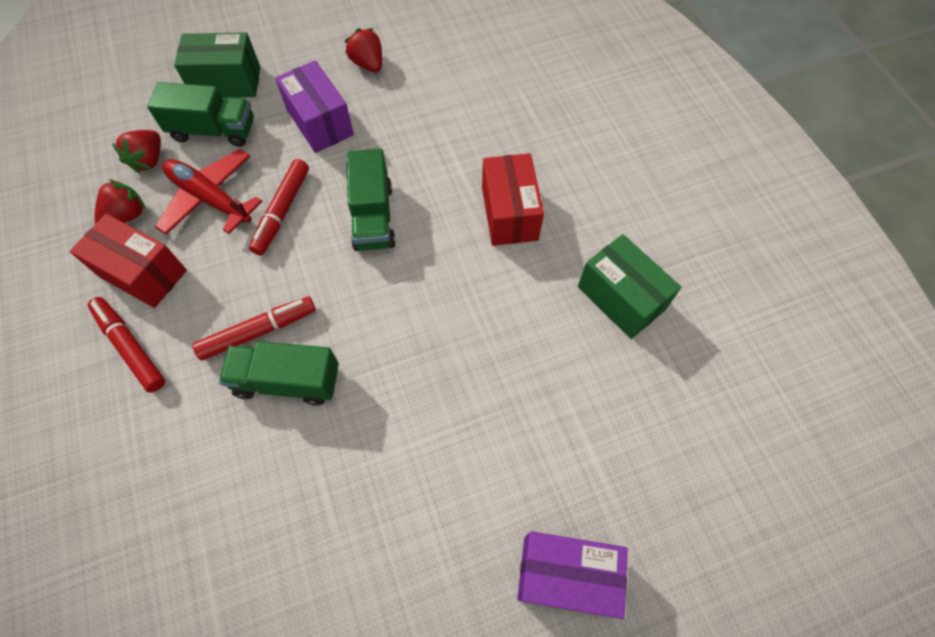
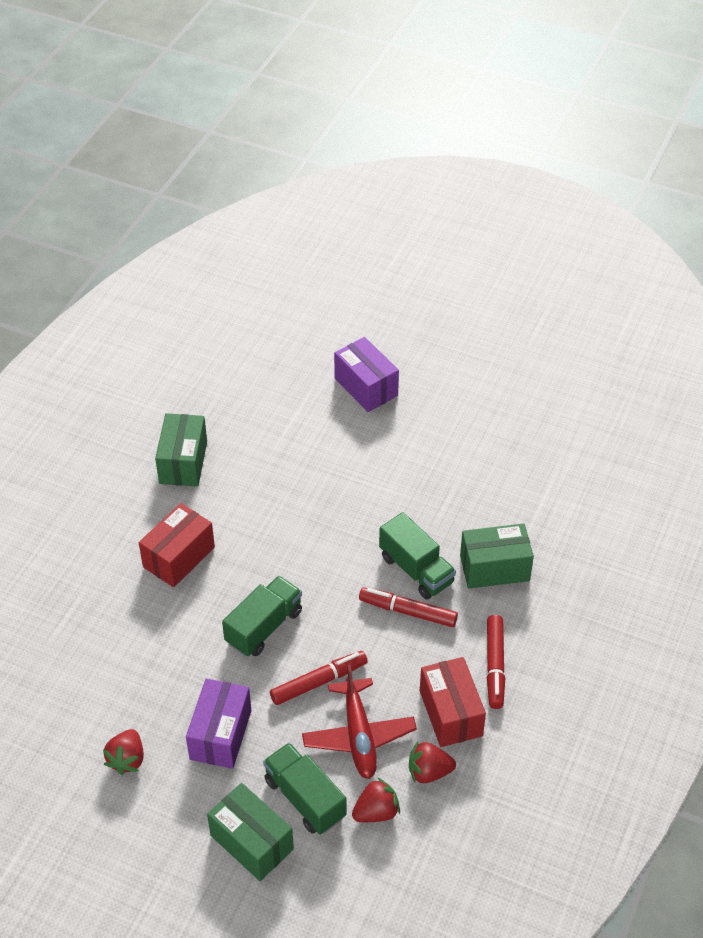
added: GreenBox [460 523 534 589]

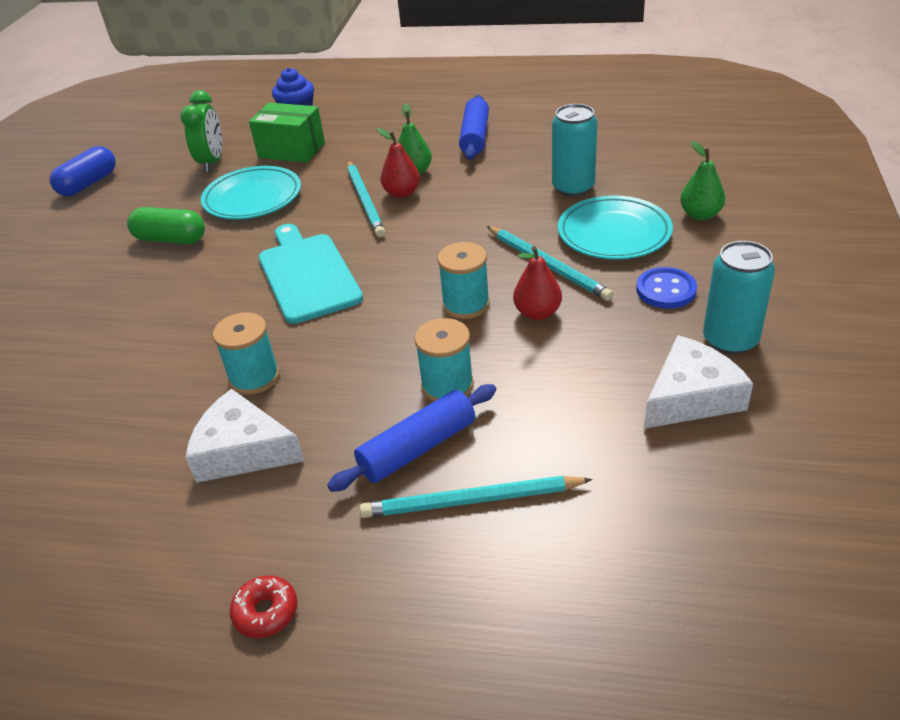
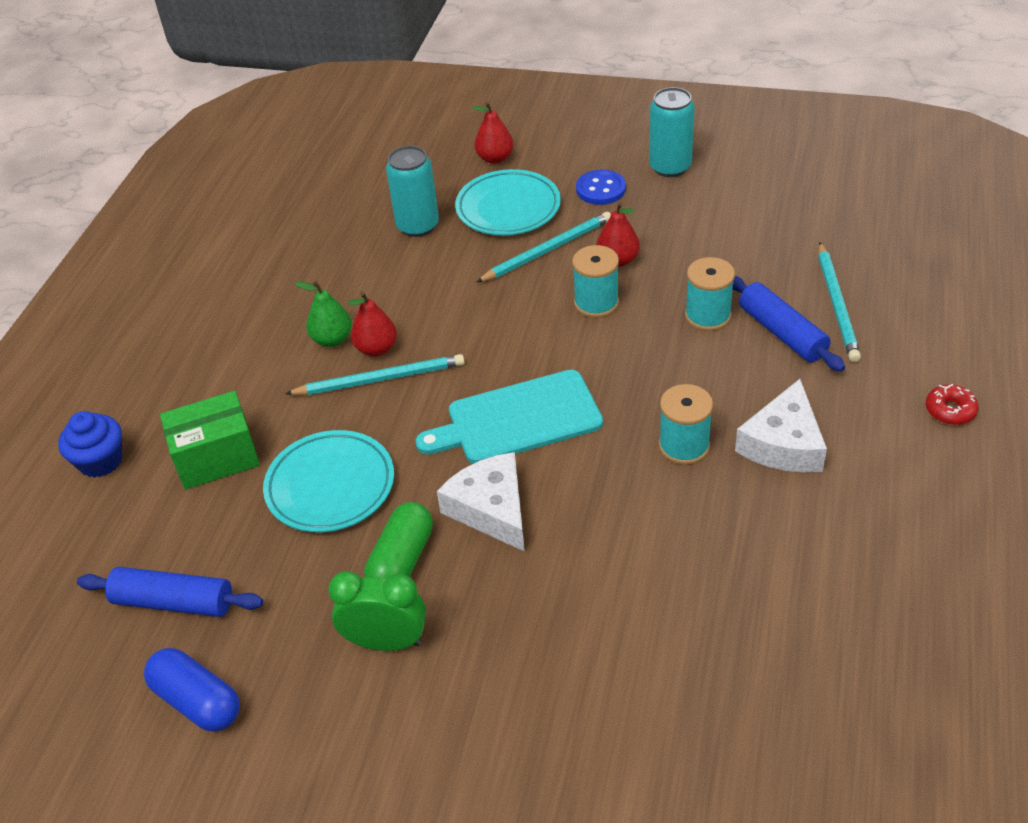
moved: GreenClock [180 90 222 172] to [328 571 426 651]; BlueRollingPin [459 95 489 160] to [77 567 263 617]; WhiteCheese [644 335 753 429] to [437 452 525 552]
recoloured: GreenPear [680 141 725 220] to RedPear [472 102 513 164]
turned: GreenBox [249 103 325 163] = [160 391 260 490] 45 degrees clockwise

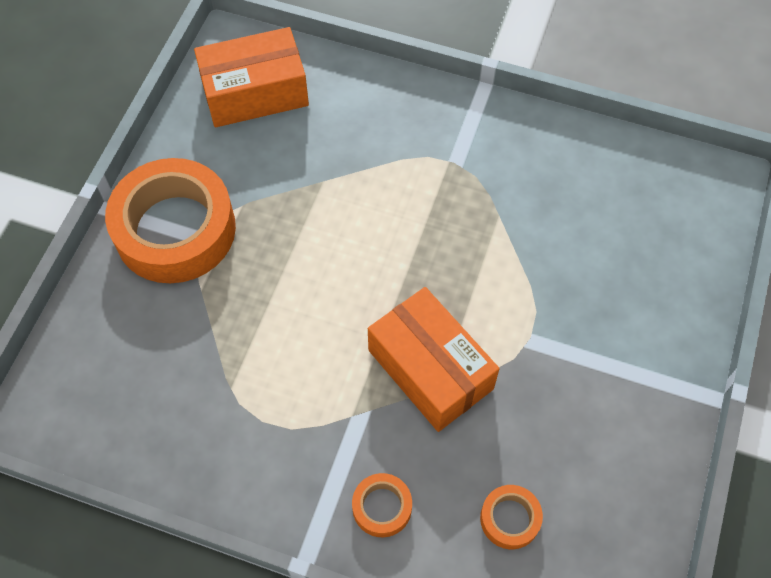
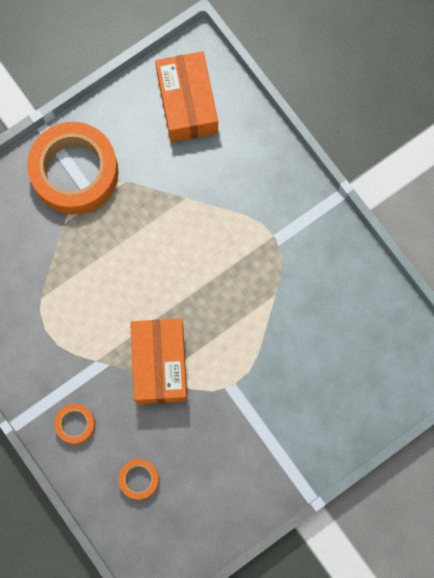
turned: OrangeBox [194 27 309 127] = [155 51 218 143] 60 degrees clockwise

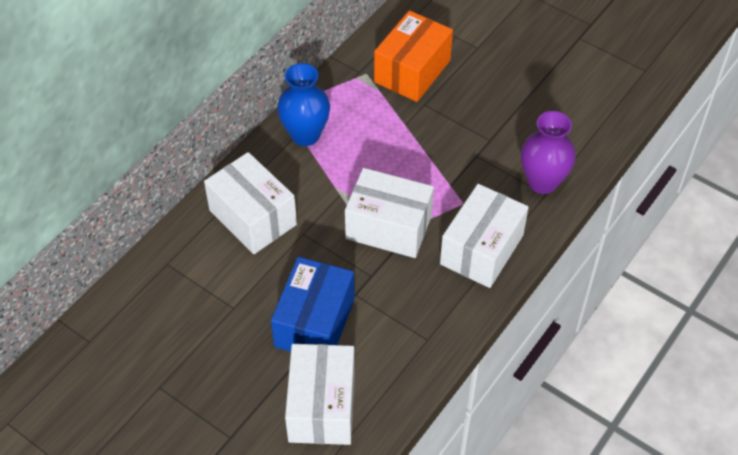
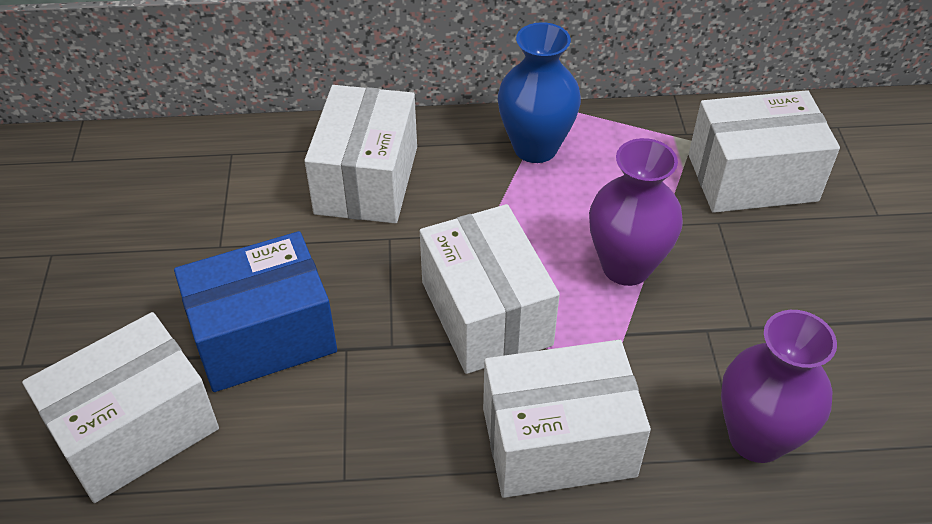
added: PurpleVase [589 138 683 286]
recoloured: OrangeBox [374 11 453 102] to WhiteBox [689 90 840 213]

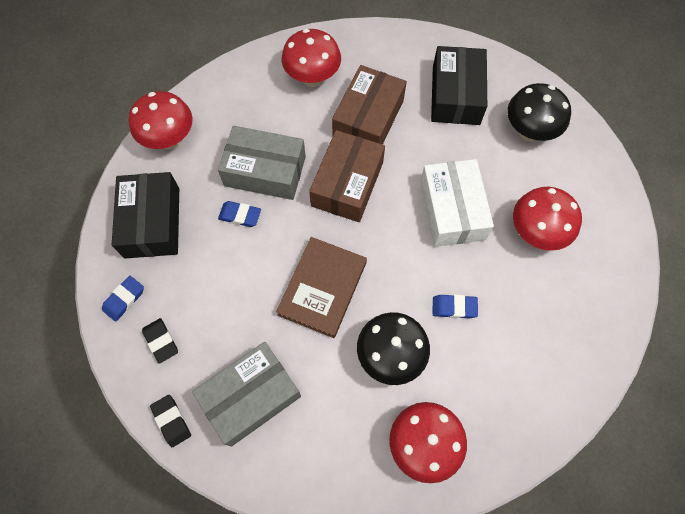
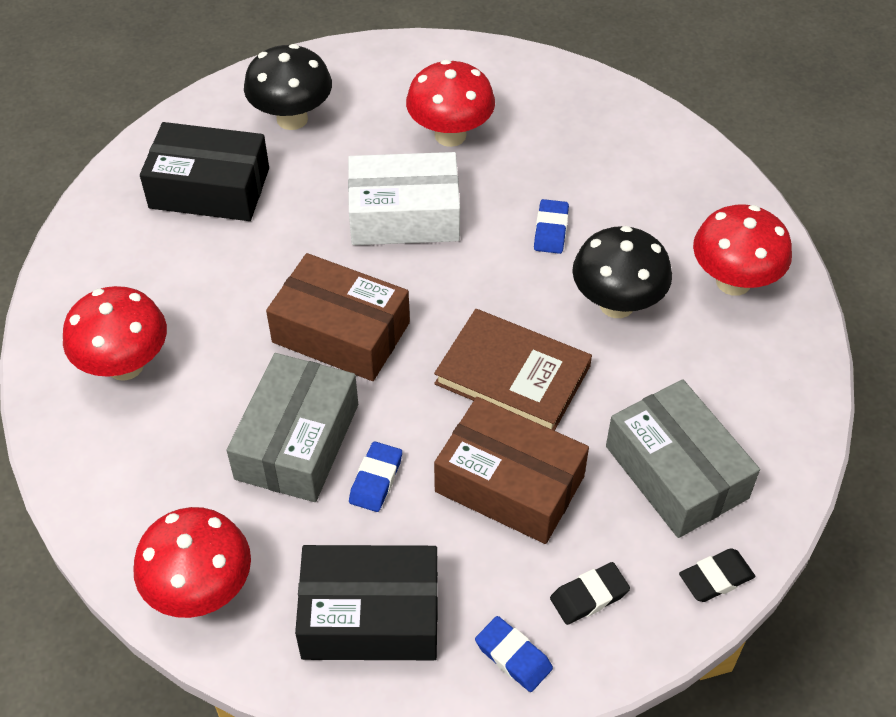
moved: BrownBox [332 65 407 144] to [434 397 589 544]

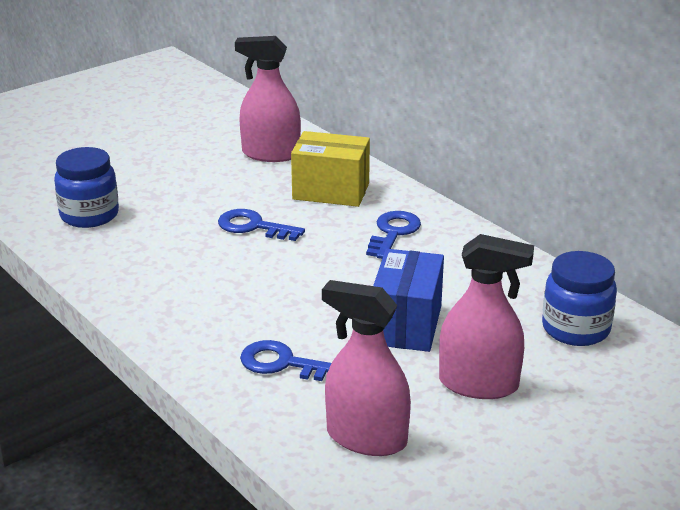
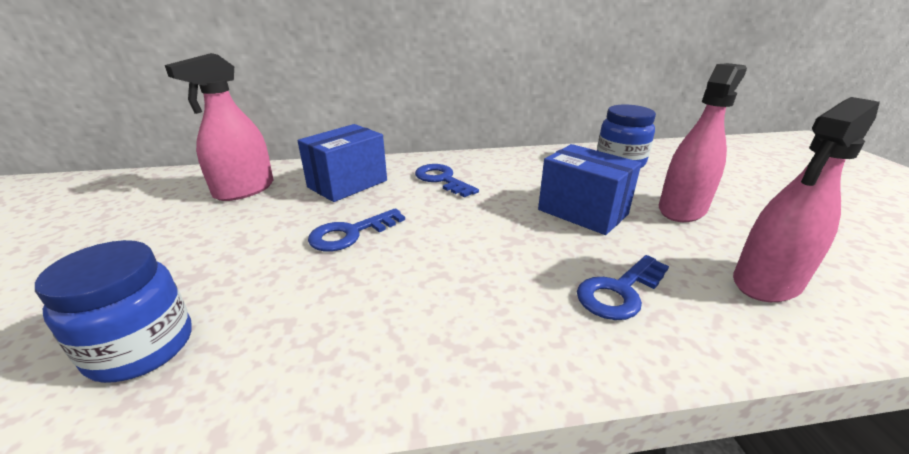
recoloured: YellowBox [291 131 370 207] to BlueBox [298 124 387 202]

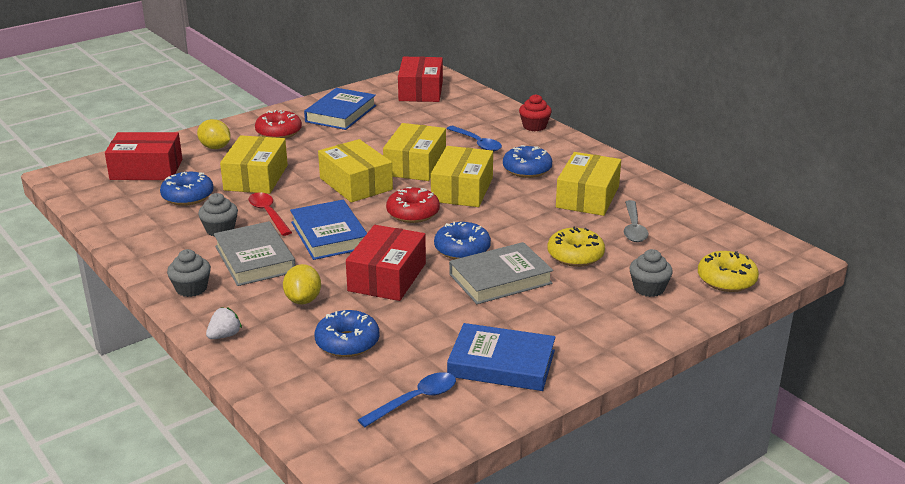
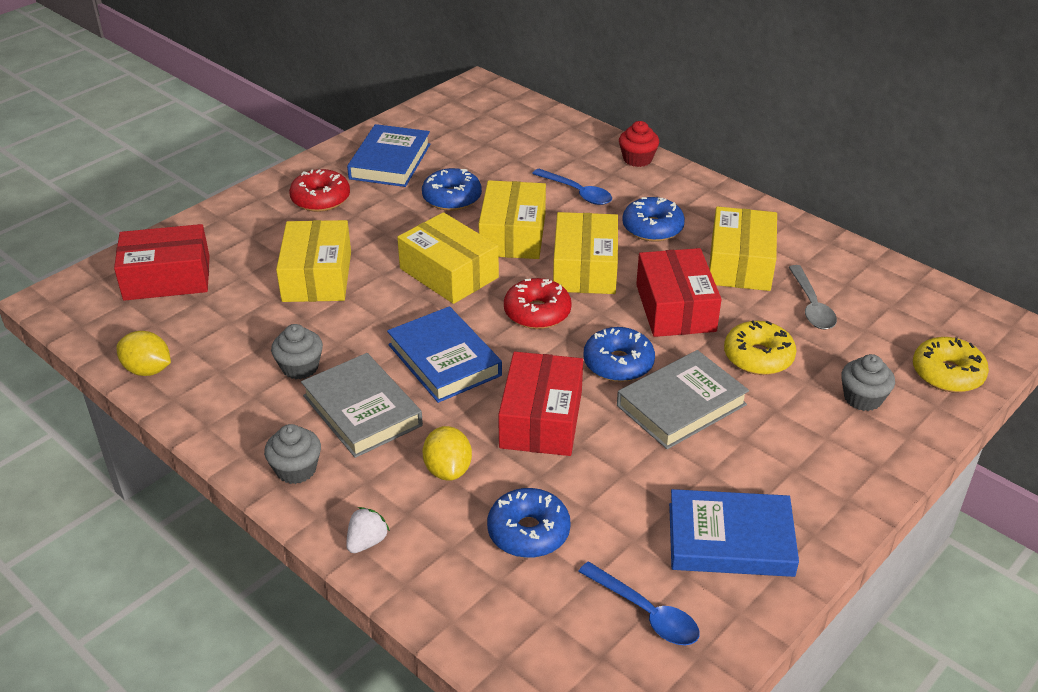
removed: RedSpoon [248 192 292 236]
moved: BlueDonut [160 172 214 206] to [422 168 482 211]; YellowLemon [197 119 231 149] to [117 331 171 376]; RedBox [398 57 443 102] to [636 248 722 337]
turned: BlueSpoon [358 372 456 427] = [578 562 699 645] 90 degrees clockwise

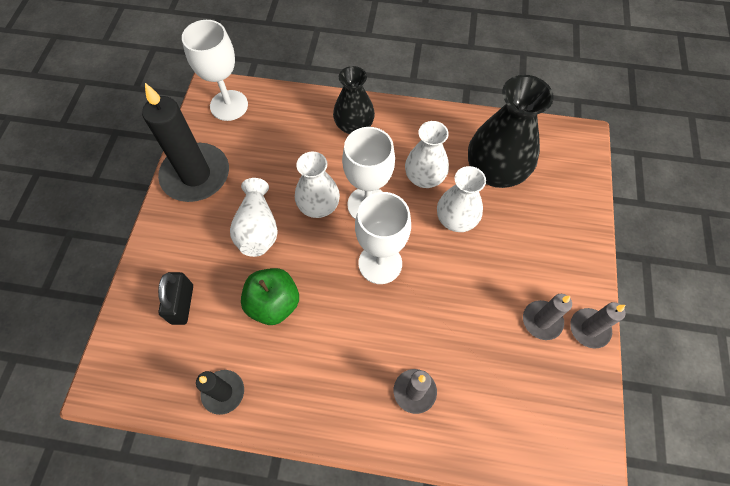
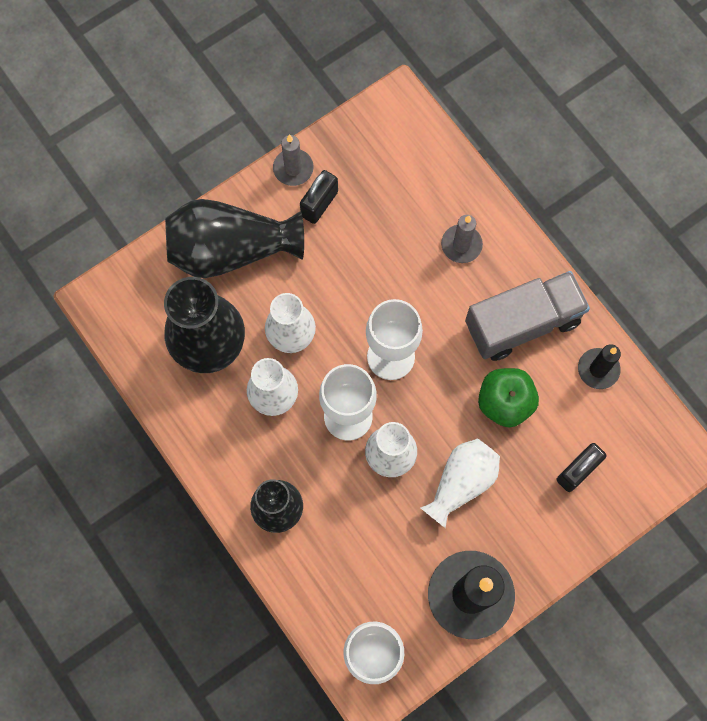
added: BlackVase [165 199 304 278]; GreyTruck [465 271 590 361]
replaced: GreyCandle [523 294 572 340] to BlackPadlock [300 170 338 224]

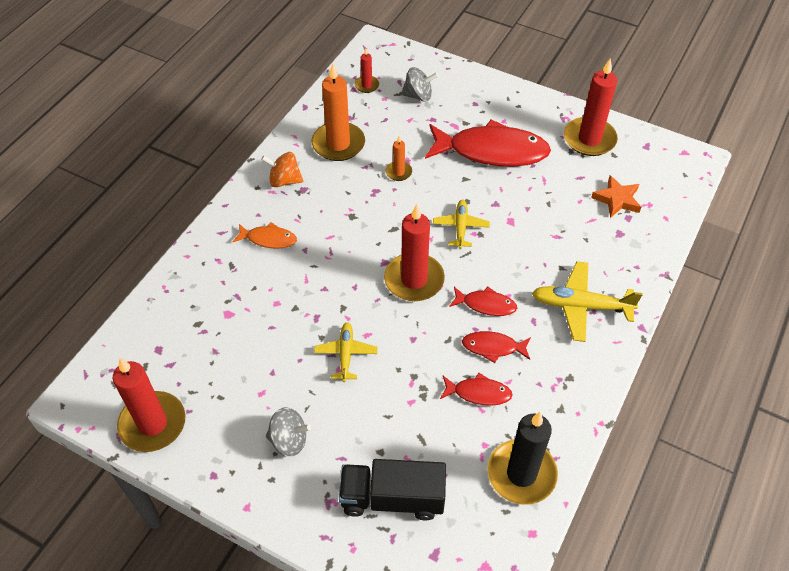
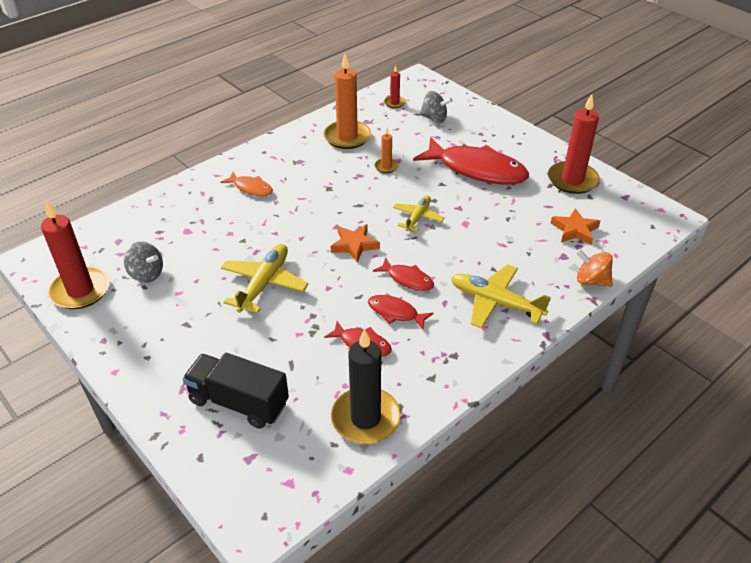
moved: OrangeSpinningTop [261 152 303 187] to [576 249 613 287]; GreySpinningTop [266 407 311 457] to [124 241 163 283]
replaced: RedCandle [384 204 445 301] to OrangeStar [331 224 380 263]
resized: YellowPlane [314 322 377 382] = [221 244 308 313] x1.58

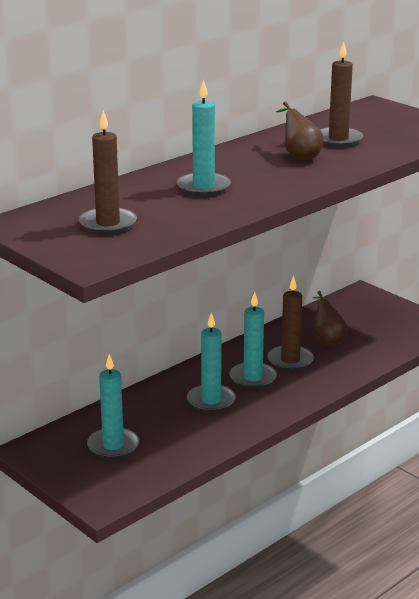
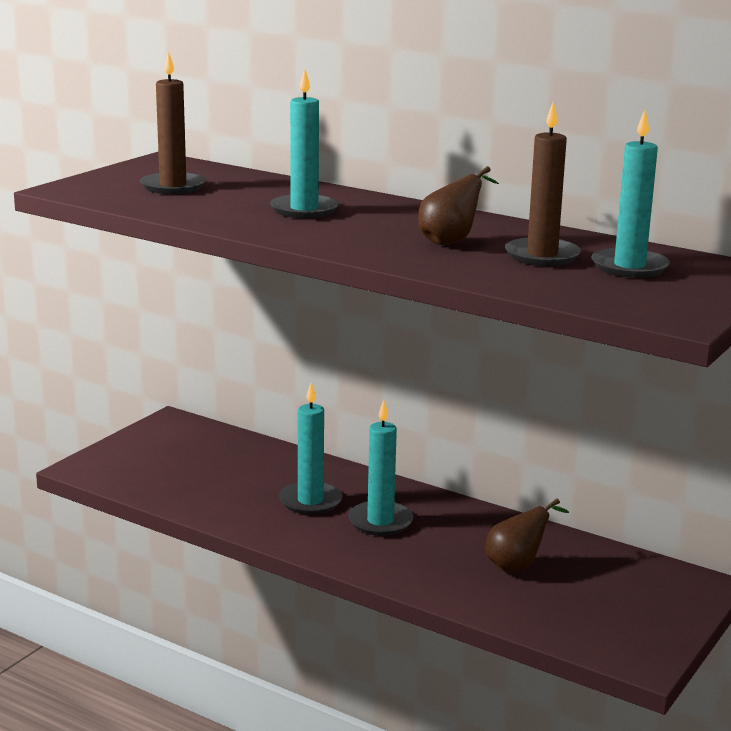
removed: BrownCandle [268 276 314 371]
moved: TurquoiseCandle [87 354 139 459] to [591 110 670 278]

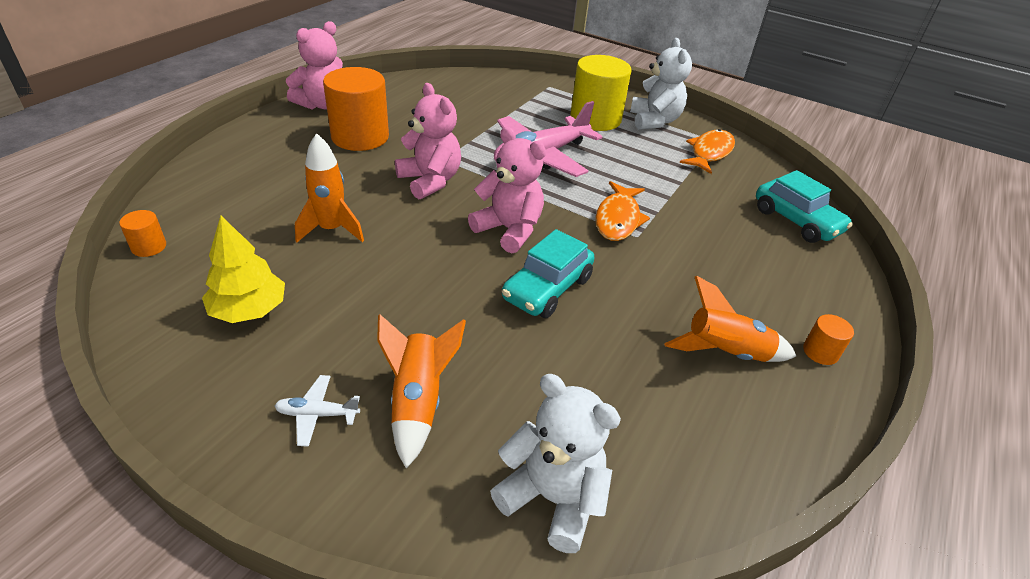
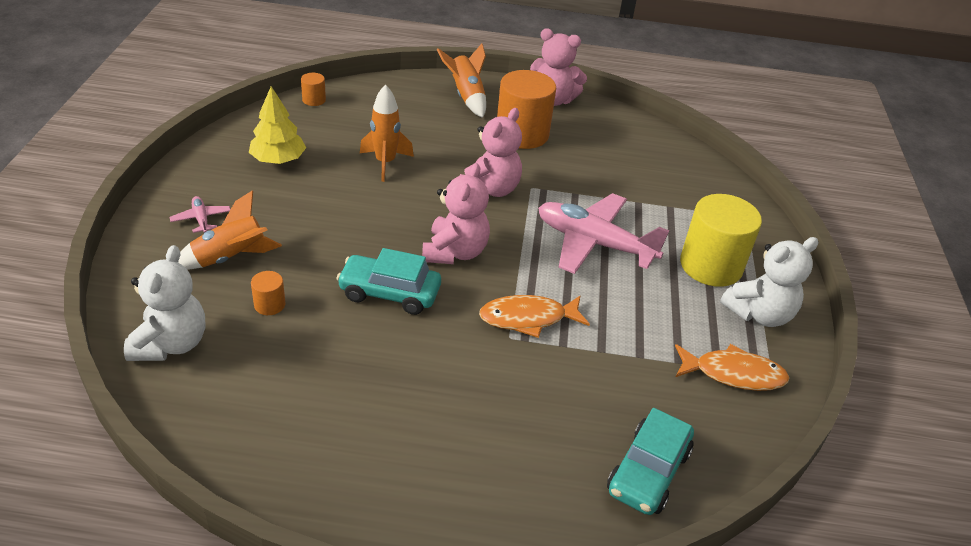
moved: OrangeRocket [664 276 796 362] to [437 44 486 118]; OrangeCylinder [803 314 854 365] to [251 271 286 315]
recoloured: WhitePlane [274 375 360 447] to PinkPlane [169 196 231 233]

